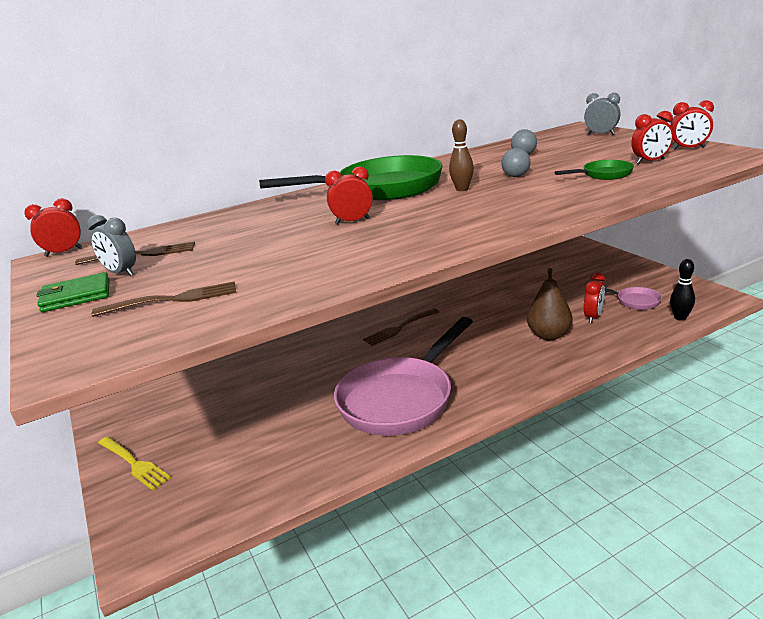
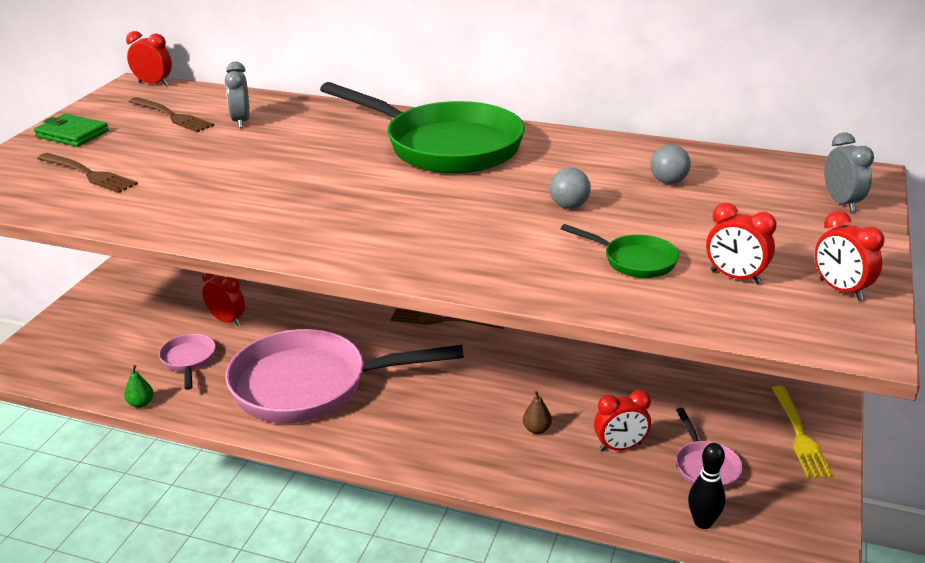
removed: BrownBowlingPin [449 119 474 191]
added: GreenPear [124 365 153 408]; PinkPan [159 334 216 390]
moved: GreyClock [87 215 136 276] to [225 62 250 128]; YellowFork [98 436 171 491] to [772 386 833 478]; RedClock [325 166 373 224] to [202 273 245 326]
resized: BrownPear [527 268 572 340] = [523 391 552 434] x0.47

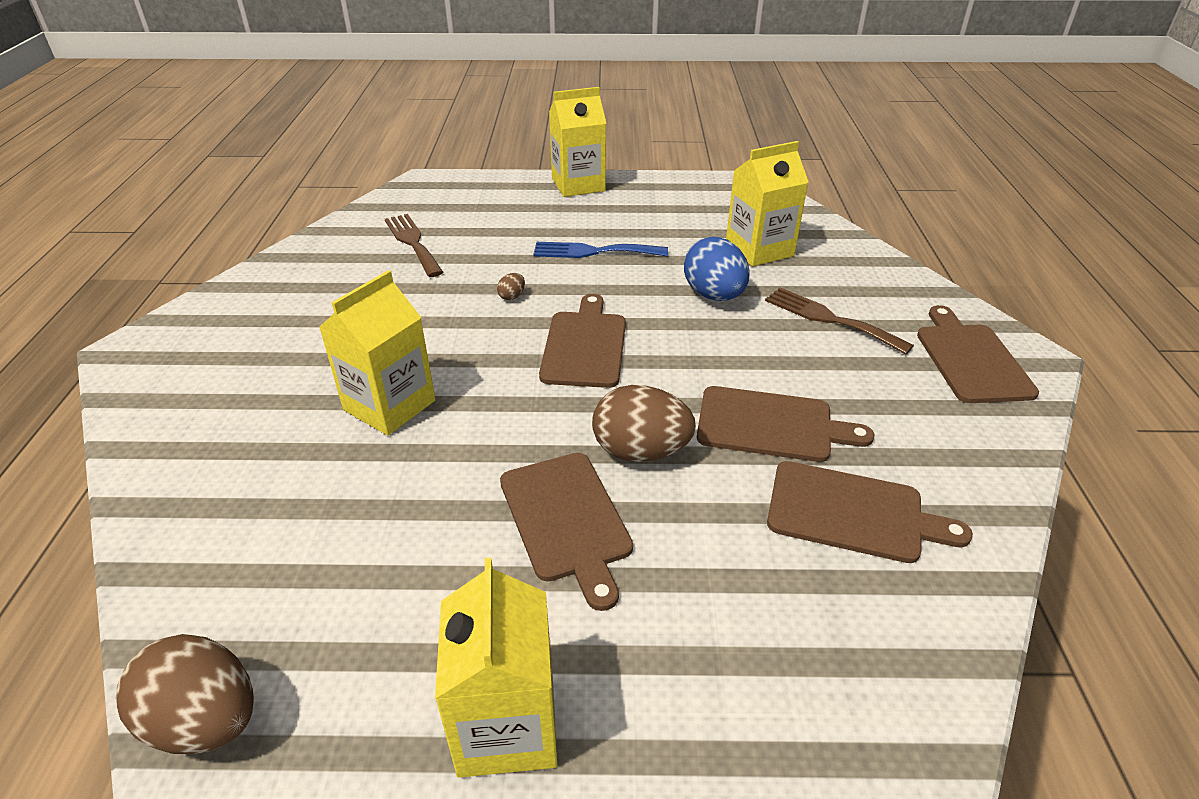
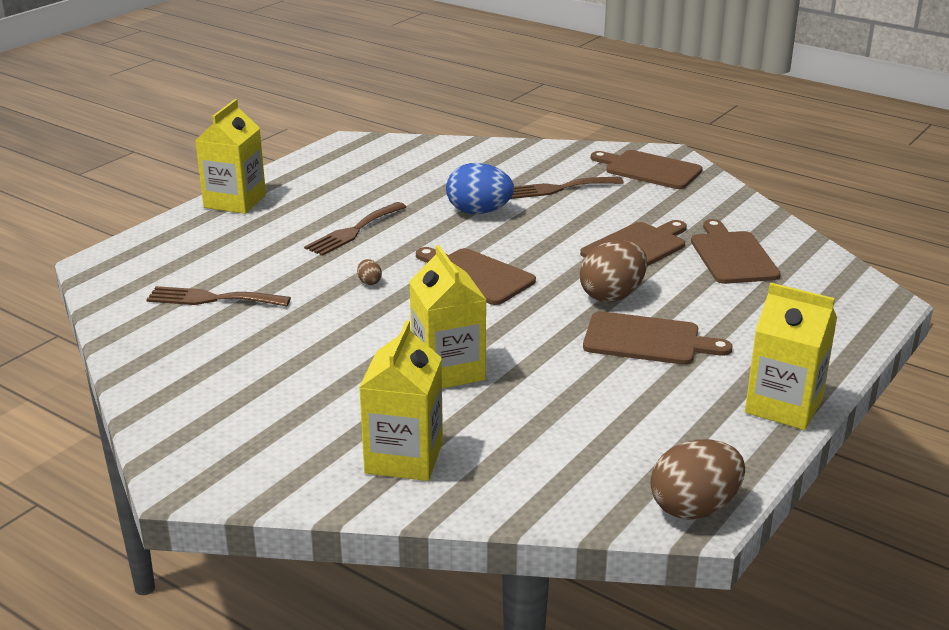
moved: YellowCarton [726 141 809 266] to [359 320 443 481]
recoloured: BlueFork [533 242 668 258] to BrownFork [304 202 406 256]
turned: BrownCuttingBoard [767 461 973 563] = [691 219 781 284] 60 degrees counterclockwise

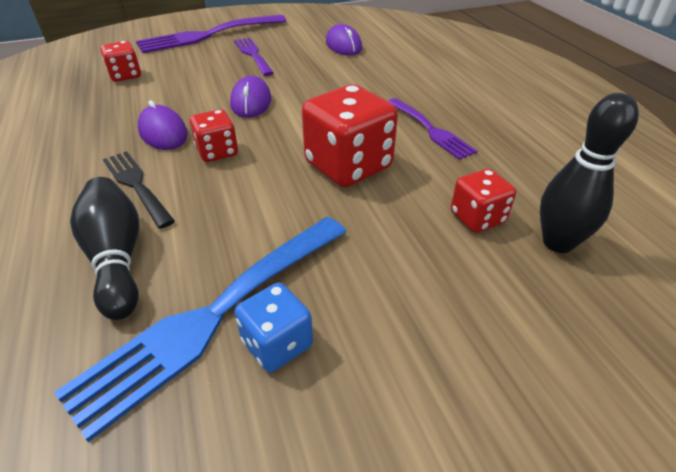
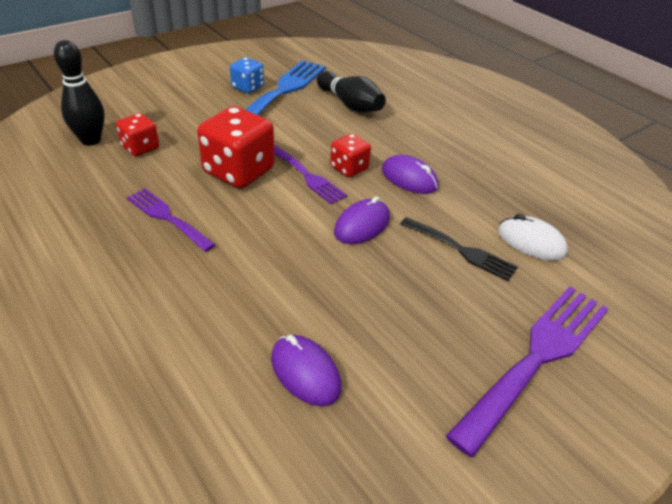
moved: BlackFork [103 151 175 229] to [400 217 518 281]; PurpleFork [234 38 274 76] to [274 145 347 205]
replaced: RedDice [100 41 141 82] to WhiteMouse [498 214 568 260]
turned: PurpleMouse [230 76 271 118] = [334 196 390 244] 60 degrees clockwise

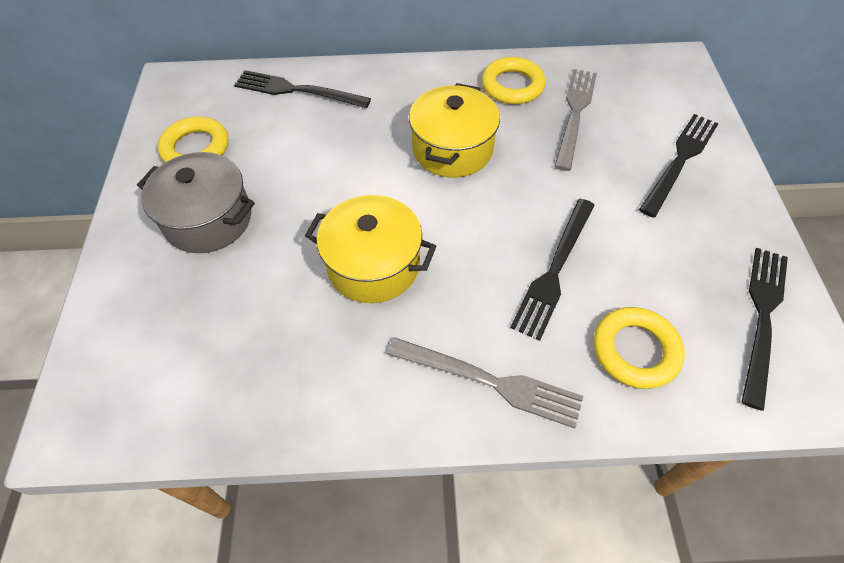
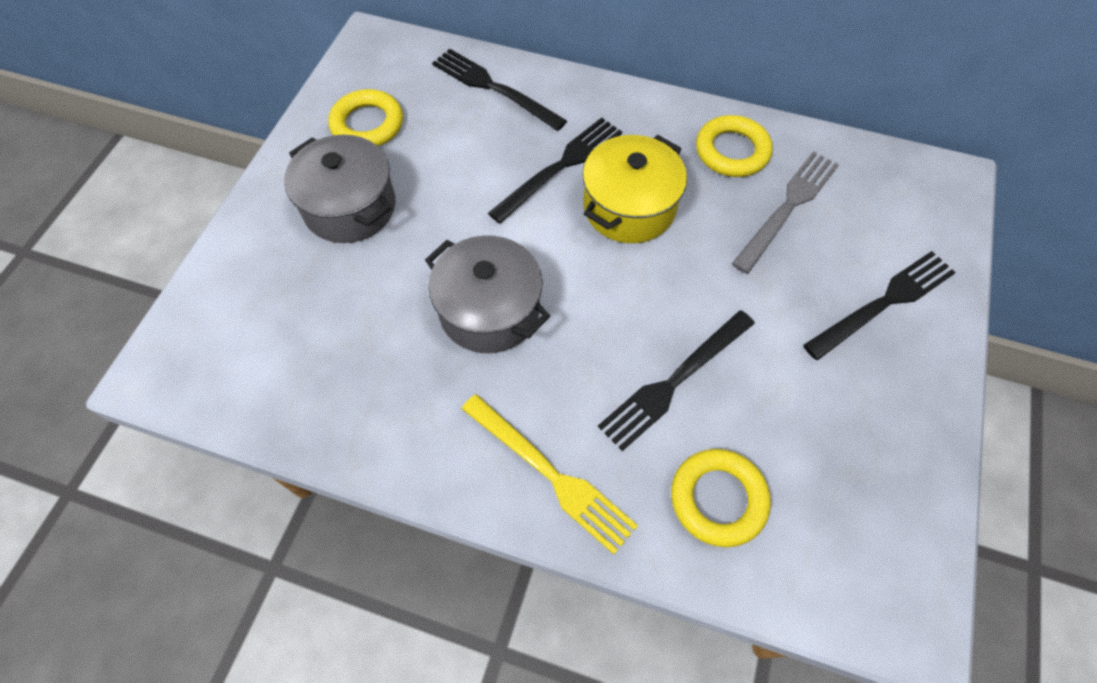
moved: BlackFork [741 248 788 411] to [488 117 622 224]
recoloured: YellowPot [305 195 437 303] to GreyPot [425 236 550 353]; GreyFork [387 337 583 429] to YellowFork [461 394 638 555]

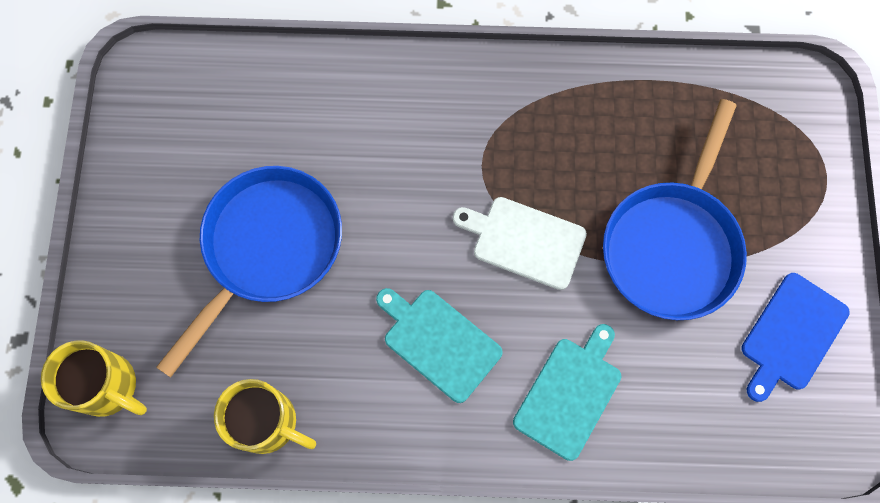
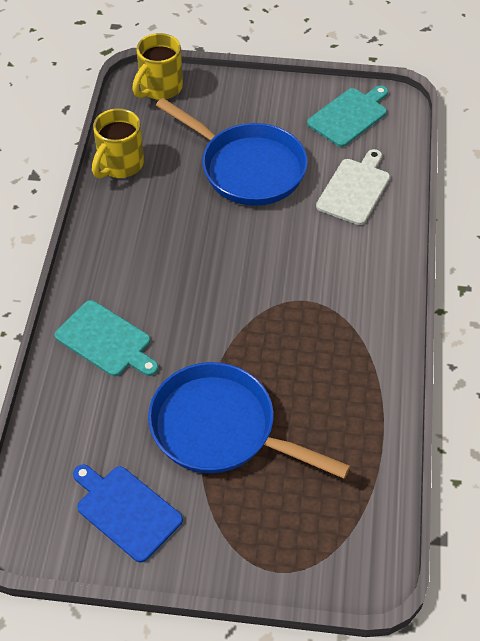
moved: TurquoiseCuttingBoard [376 288 503 403] to [307 85 388 147]; WhiteCuttingBoard [453 197 587 290] to [316 149 390 225]

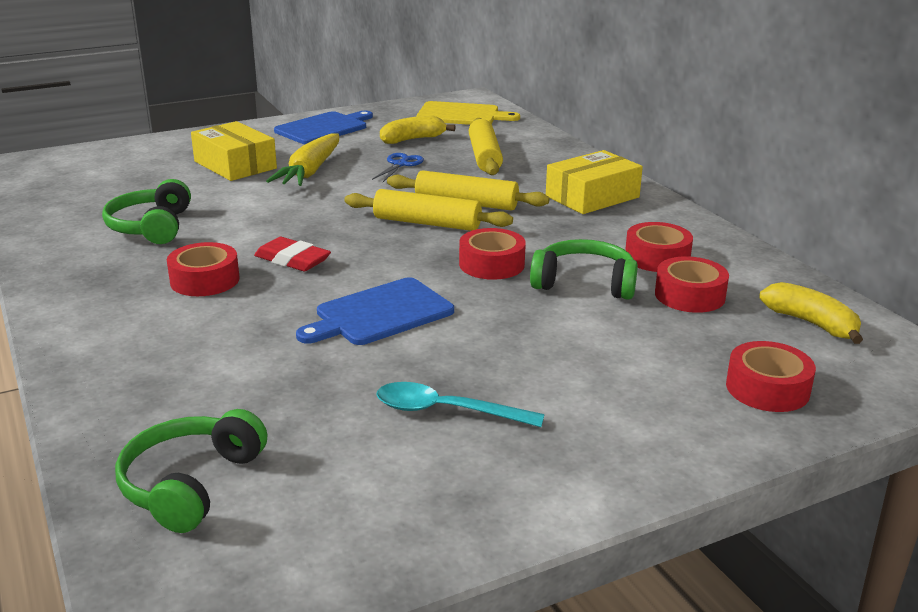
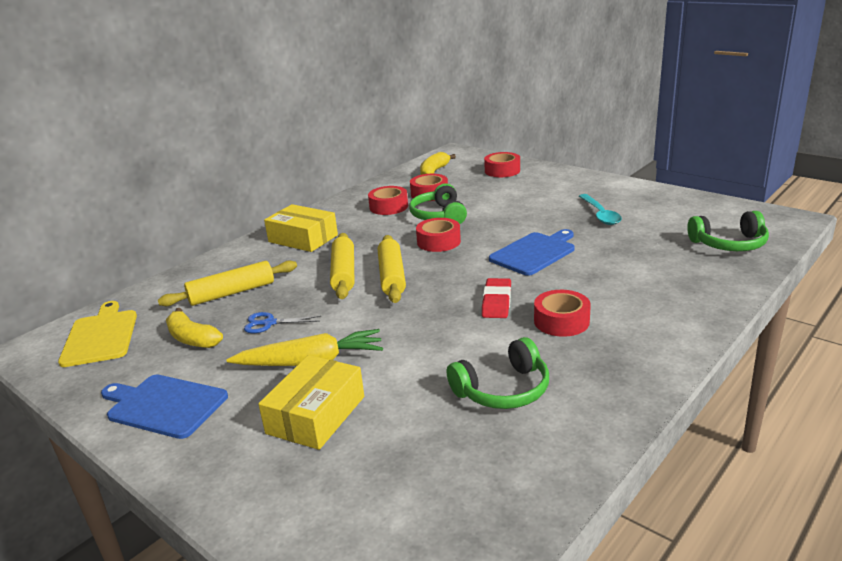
turned: BlueCuttingBoard [296 277 454 345] = [489 229 575 276] 75 degrees counterclockwise

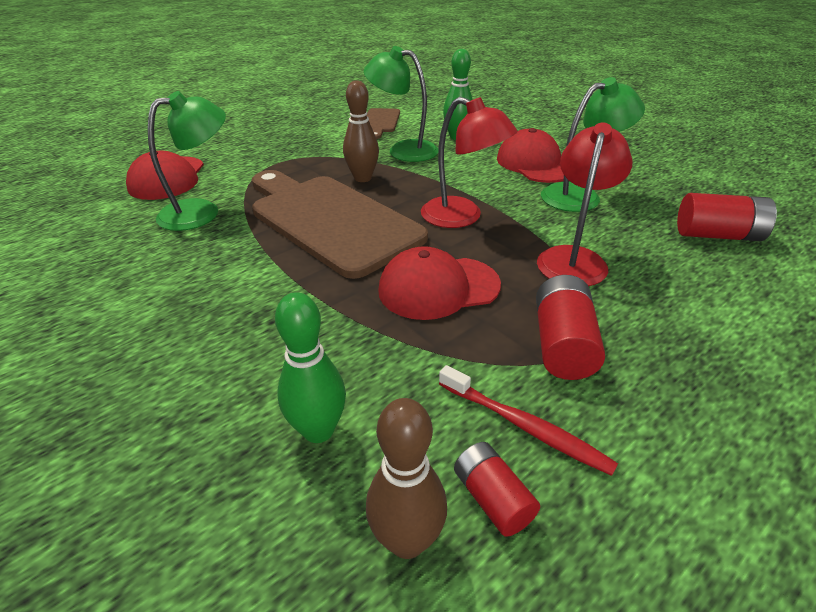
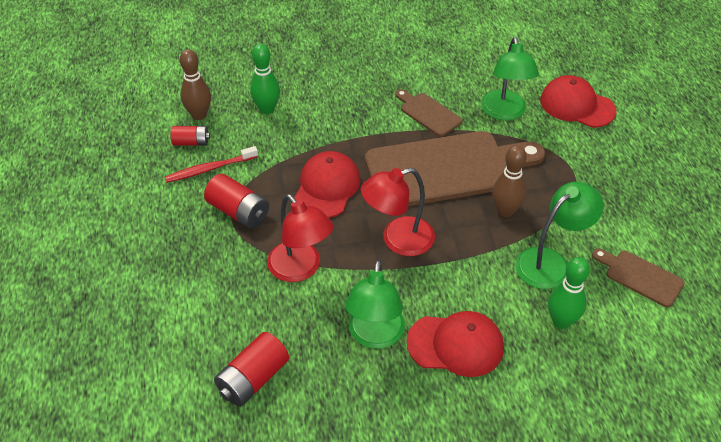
added: BrownCuttingBoard [395 89 463 137]

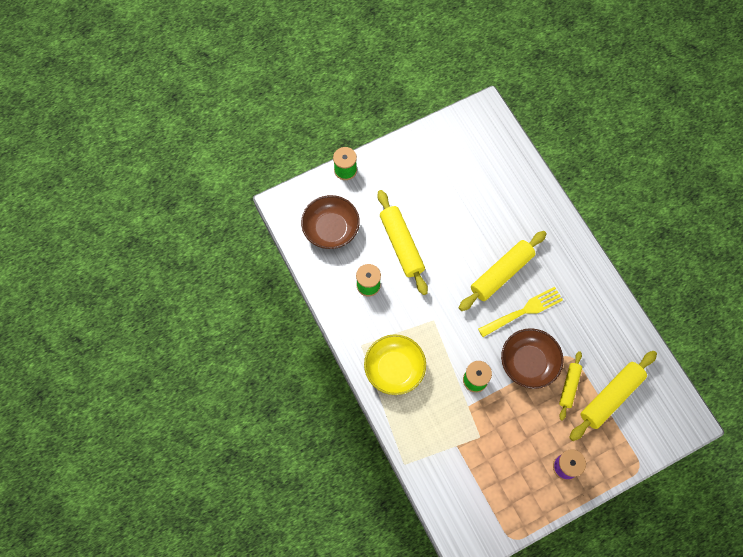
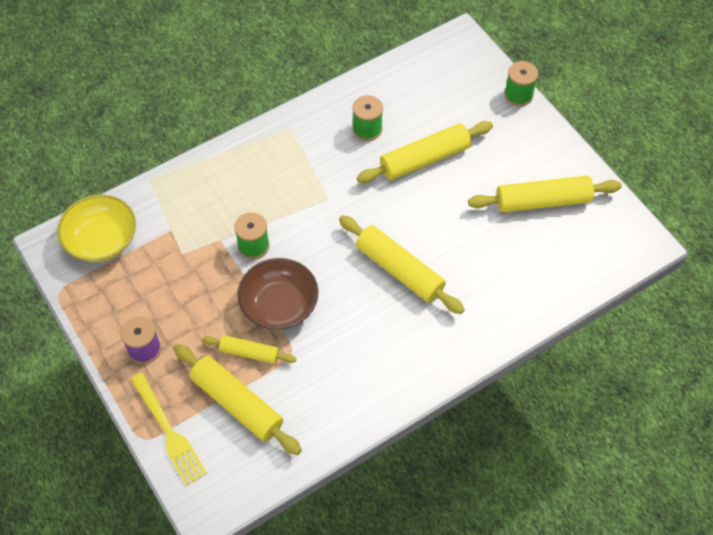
removed: BrownBowl [301 195 360 249]
added: YellowRollingPin [468 176 622 213]
moved: YellowBowl [364 334 426 395] to [57 195 136 262]; YellowFork [478 287 563 337] to [131 373 207 486]

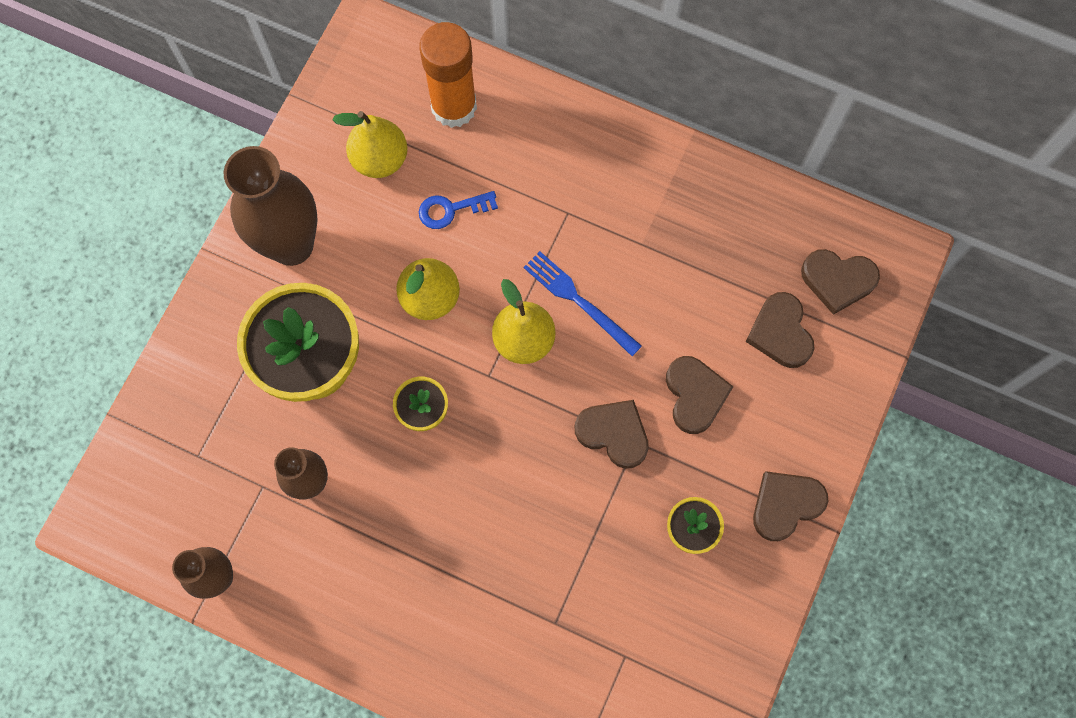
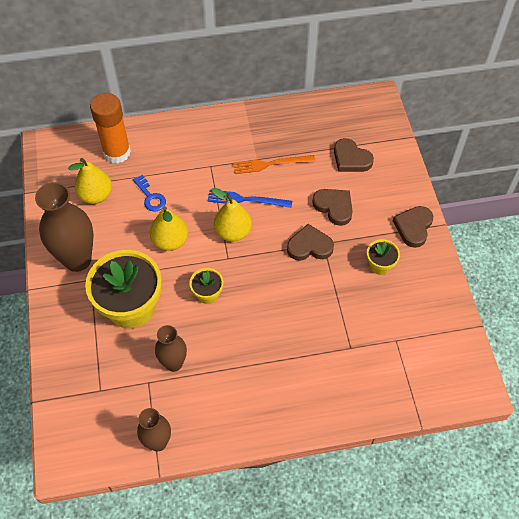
removed: BrownHeart [801 249 880 315]
added: OrangeFork [233 155 315 174]
turned: BlueKey [419 191 498 229] = [133 175 166 212] 75 degrees counterclockwise

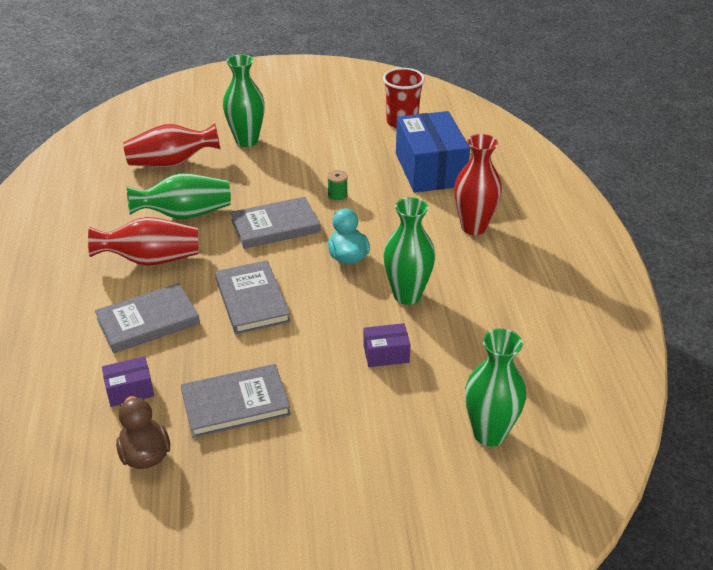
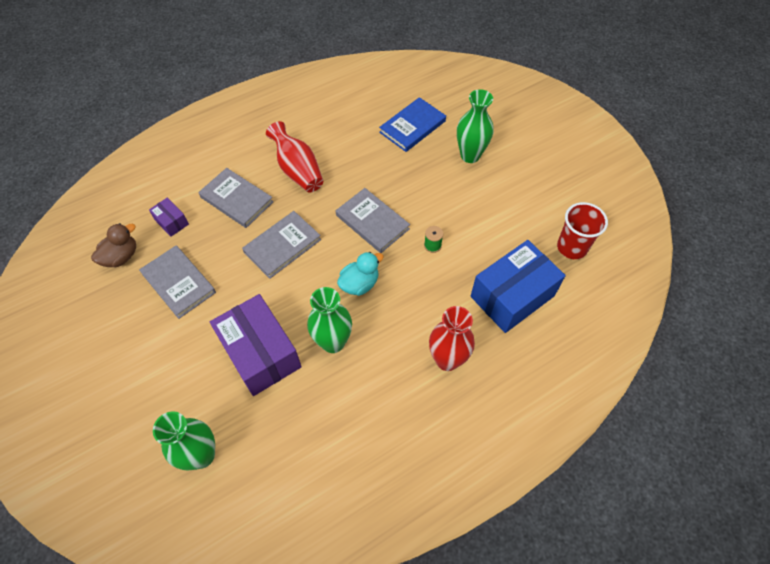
removed: GreenVase [127 173 231 219]
replaced: RedVase [123 124 220 167] to BlueBook [379 97 446 152]
resized: PurpleBox [363 323 411 367] = [210 294 302 396] x2.20

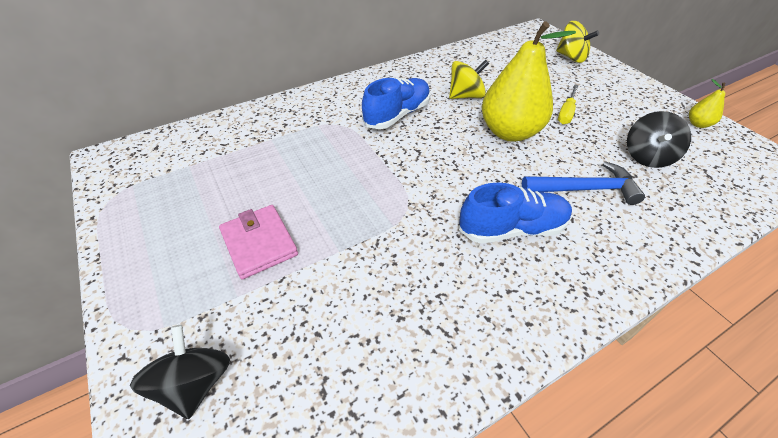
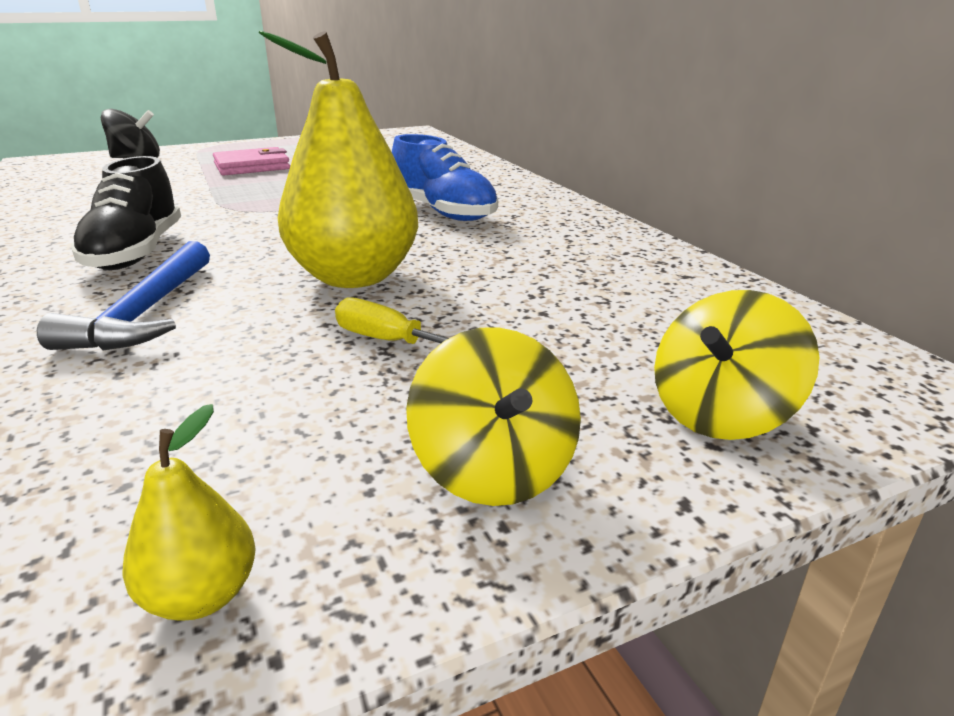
removed: BlackSpinningTop [627 111 691 168]
moved: YellowSpinningTop [449 60 489 99] to [406 327 581 506]
recoloured: BlueShoe [459 183 572 243] to BlackShoe [71 156 181 270]

